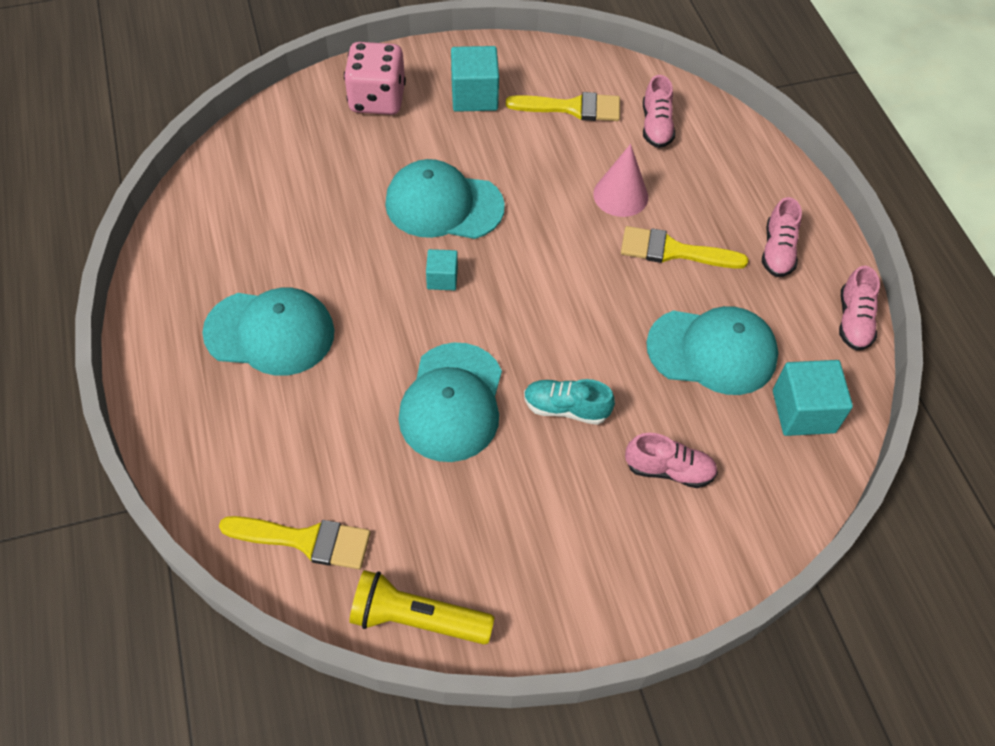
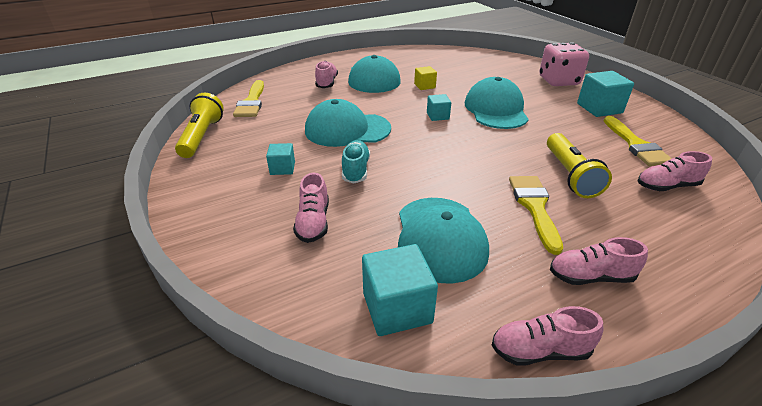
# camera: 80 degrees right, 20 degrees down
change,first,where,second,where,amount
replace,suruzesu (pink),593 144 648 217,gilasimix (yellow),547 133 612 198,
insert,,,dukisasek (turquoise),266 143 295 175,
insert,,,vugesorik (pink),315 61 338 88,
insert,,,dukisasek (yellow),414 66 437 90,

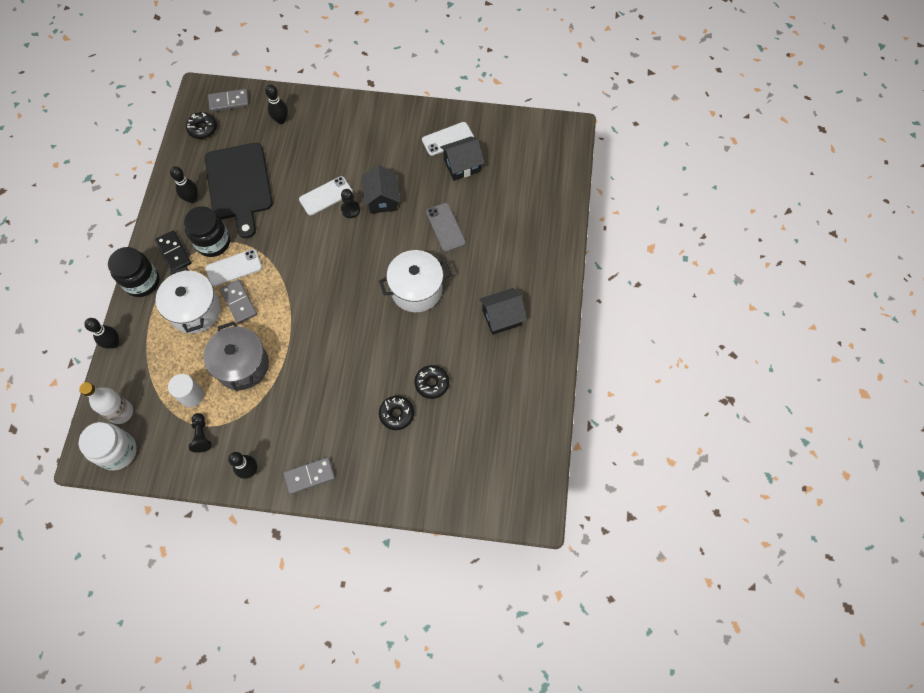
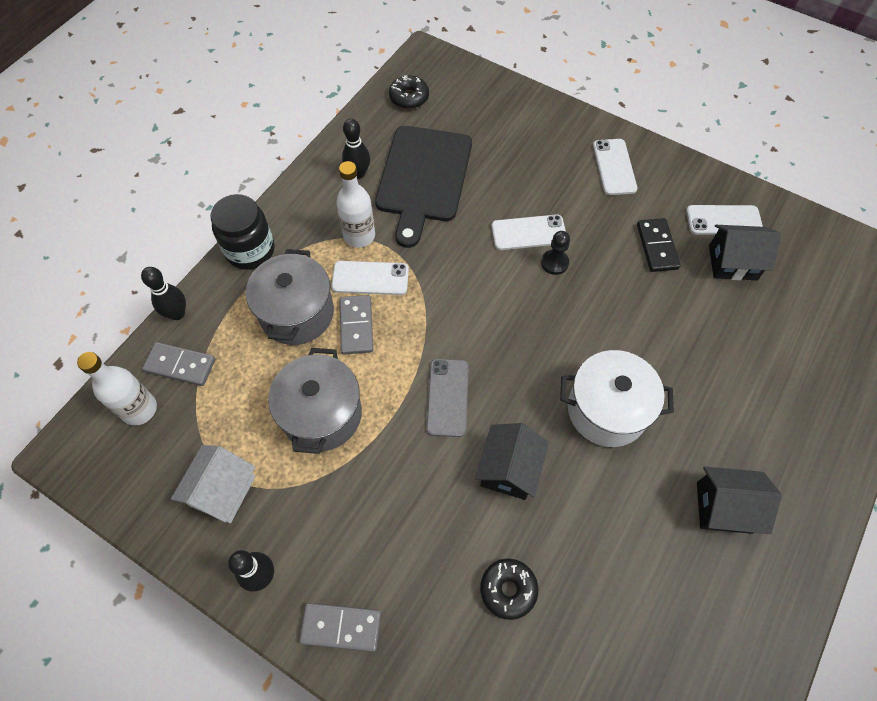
# camera: 25 degrees right, 5 degrees down
change,first,where,second,where,amount
delete,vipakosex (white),79 422 137 470,,,
move,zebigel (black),155 230 191 271,,637 218 680 272,
recolor,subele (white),156 267 221 333,subele (grey),246 249 334 345,
delete,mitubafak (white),168 374 204 407,,,
replace,vipakosex (black),183 206 230 257,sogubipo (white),336 161 375 248,
replace,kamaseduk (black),189 413 212 453,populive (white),171 445 255 523,
move,zebigel (grey),208 89 249 112,,142 342 215 386,
delete,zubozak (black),265 84 288 124,,,
move,populive (black),362 165 400 213,,475 423 549 500,
delete,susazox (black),415 365 449 399,,,
move,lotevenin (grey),426 203 466 252,,426 359 469 437,
insert,,,lotevenin (white),593 139 637 195,

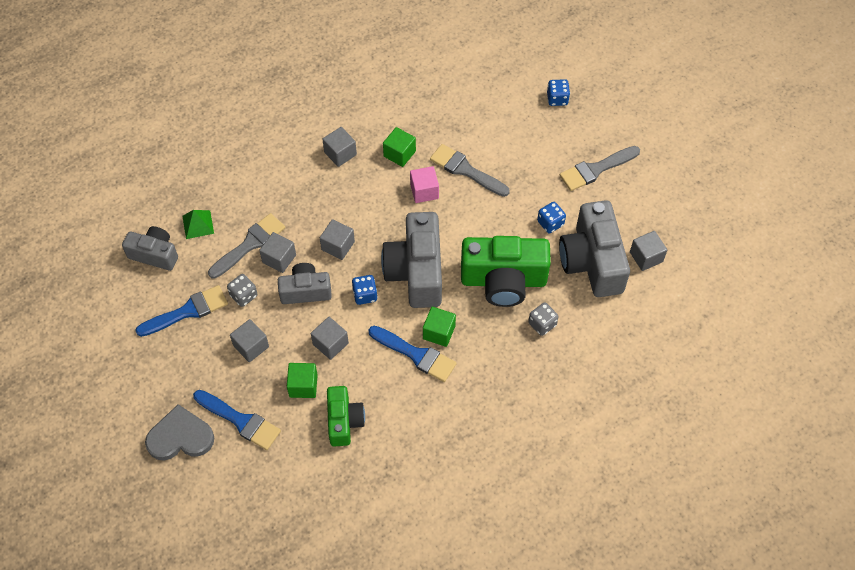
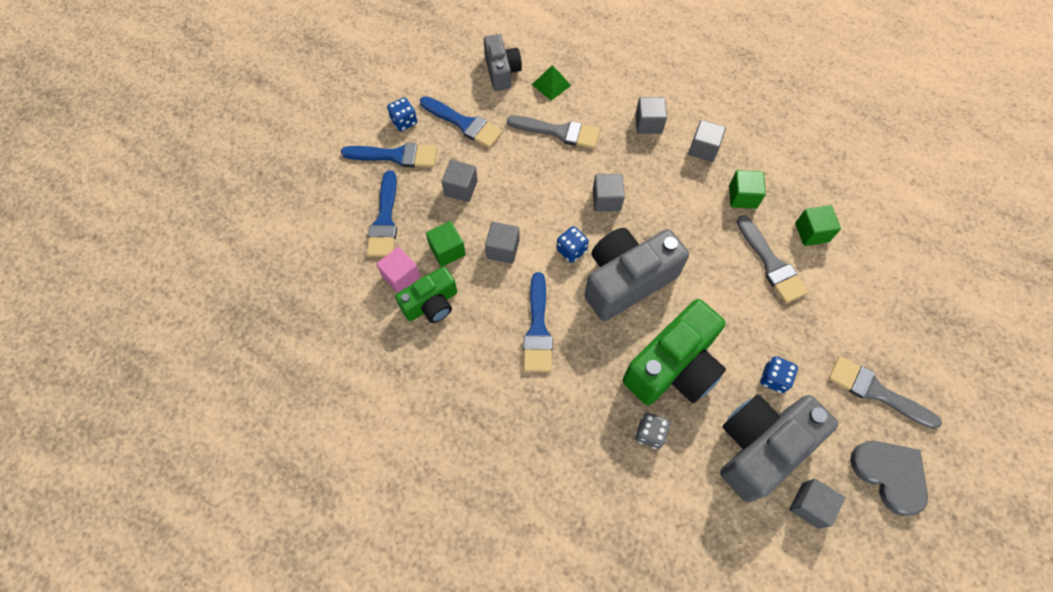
# camera: 60 degrees right, 5 degrees up
change,first,where,second,where,amount
move,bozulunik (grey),145 404 214 461,,850 441 928 516,
delete,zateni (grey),227 274 257 307,,,
move,dukisasek (grey),259 232 296 273,,636 97 667 134,
delete,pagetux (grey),278 263 332 304,,,
move,dukisasek (pink),410 166 439 203,,376 247 420 293,
move,dukisasek (green),423 307 456 347,,795 205 841 246,
rotate,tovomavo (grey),430 144 510 197,,737 215 808 304,150 degrees clockwise
rotate,pagetux (green),461 236 551 307,,623 299 726 405,105 degrees counterclockwise
move,zateni (blue),547 79 570 106,,387 97 417 131,
insert,,,tovomavo (blue),341 143 437 168,

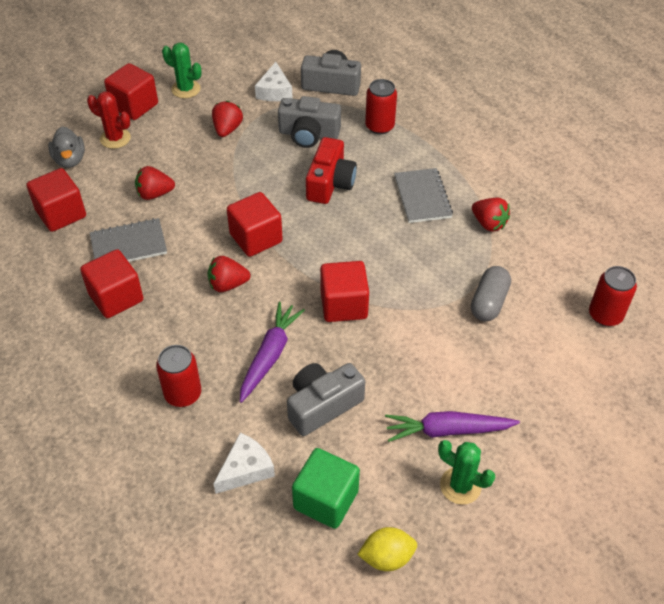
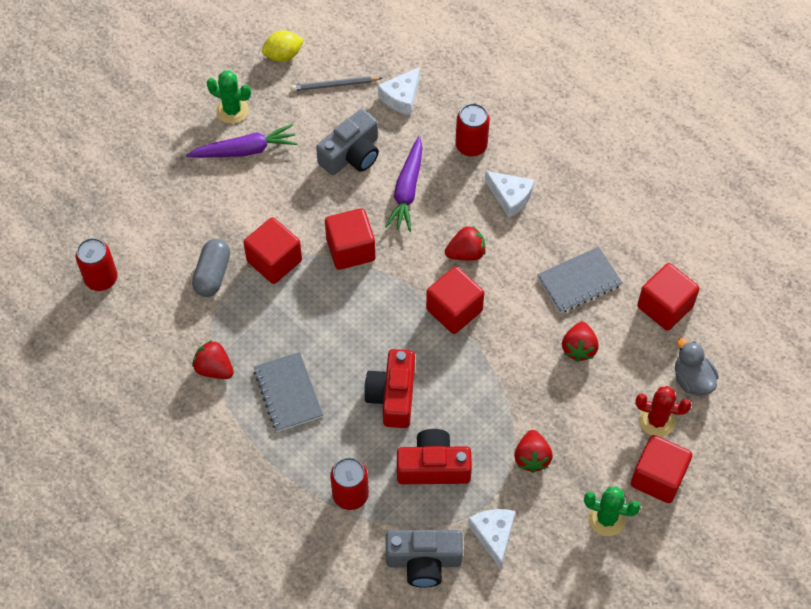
# camera: 170 degrees right, 10 degrees up
change,first,where,second,where,amount
move,dukisasek (red),80 249 143 318,,243 217 302 284,
rotate,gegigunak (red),135 166 175 200,,562 322 599 362,120 degrees clockwise
recolor,pagetux (grey),278 96 341 148,pagetux (red),397 429 472 484,
replace,dukisasek (green),292 448 360 529,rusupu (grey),291 76 382 91,
insert,,,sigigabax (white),485 171 534 218,

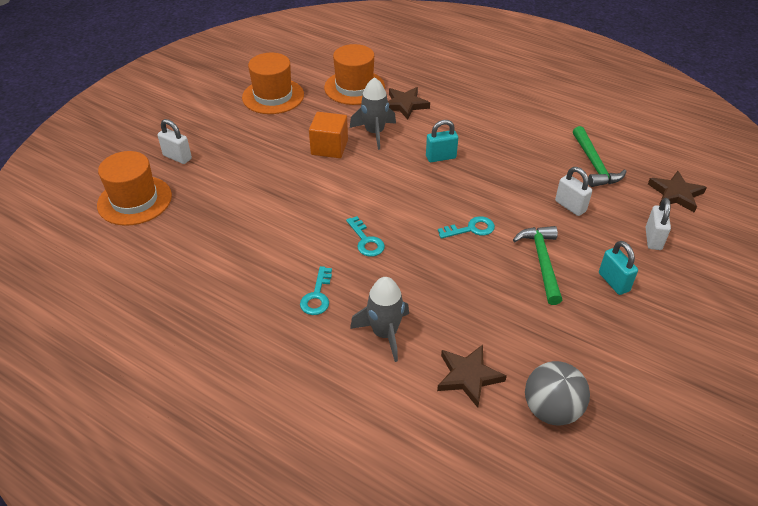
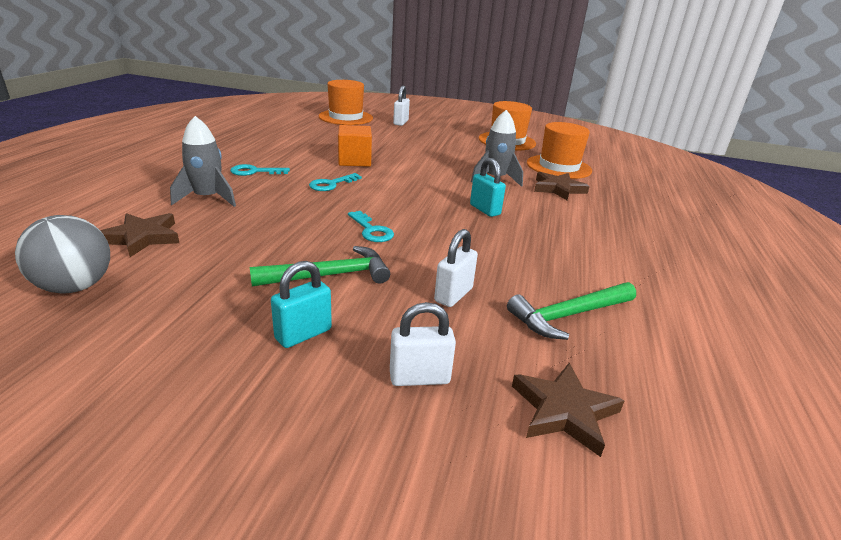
# camera: 70 degrees right, 15 degrees down
change,first,where,second,where,amount
move,dukisasek (orange),309 112 348 158,,338 125 372 167,

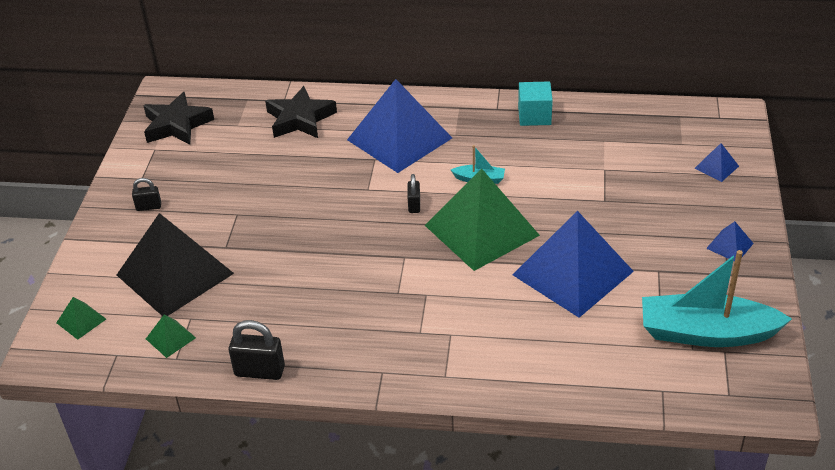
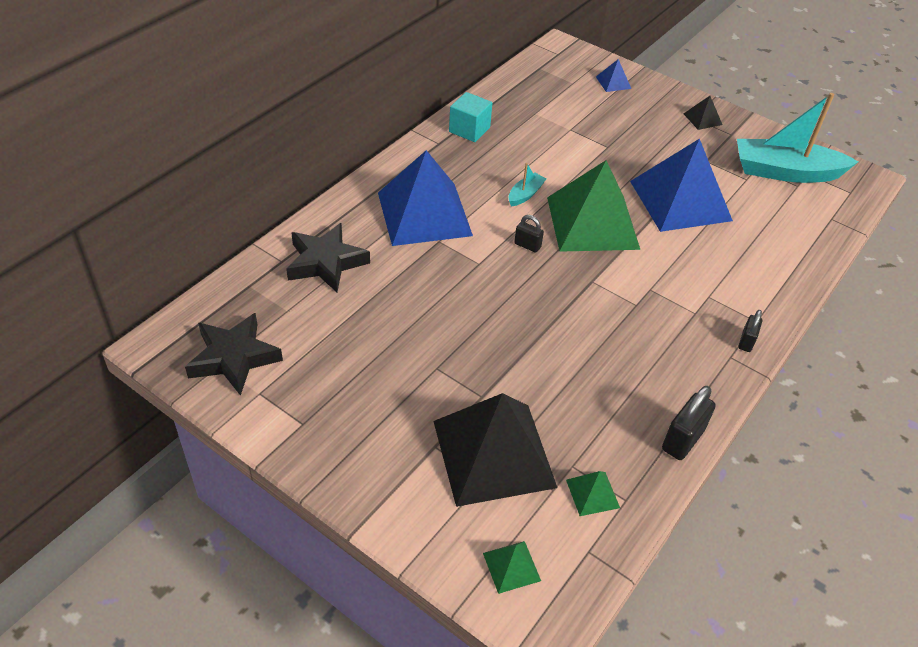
# camera: 65 degrees left, 5 degrees up
change,first,where,second,where,amount
move,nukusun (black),132 178 161 211,,738 310 762 352,
rotate,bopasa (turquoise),642 250 792 347,,737 93 858 183,60 degrees clockwise
recolor,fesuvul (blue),706 221 754 262,fesuvul (black),683 96 722 130,

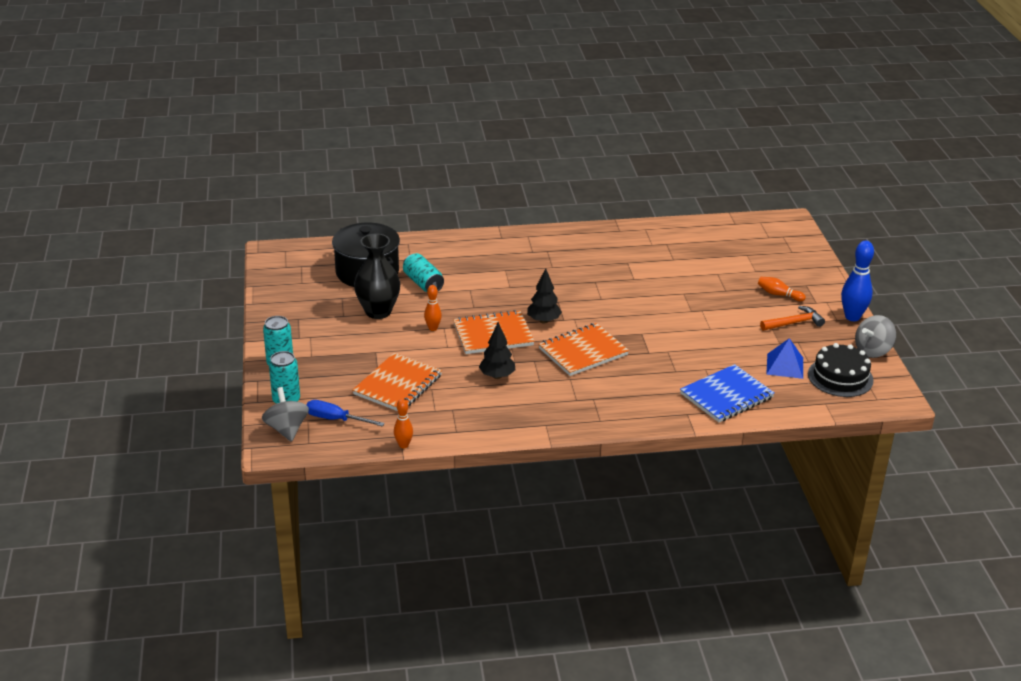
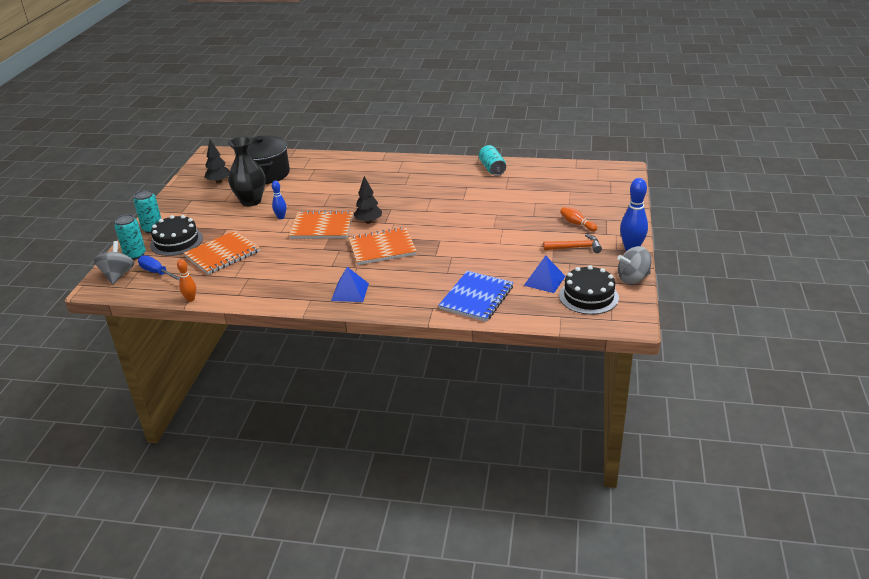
# camera: 20 degrees right, 0 degrees up
change,first,where,second,where,amount
move,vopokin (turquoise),403 253 444 292,,479 145 506 176,
recolor,zubozak (orange),424 285 442 331,zubozak (blue),272 181 286 219,
move,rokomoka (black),479 322 516 379,,204 139 230 184,
rotate,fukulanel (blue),680 364 775 422,,438 271 513 322,45 degrees counterclockwise
insert,,,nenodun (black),150 215 203 256,
insert,,,fesuvul (blue),331 267 369 302,

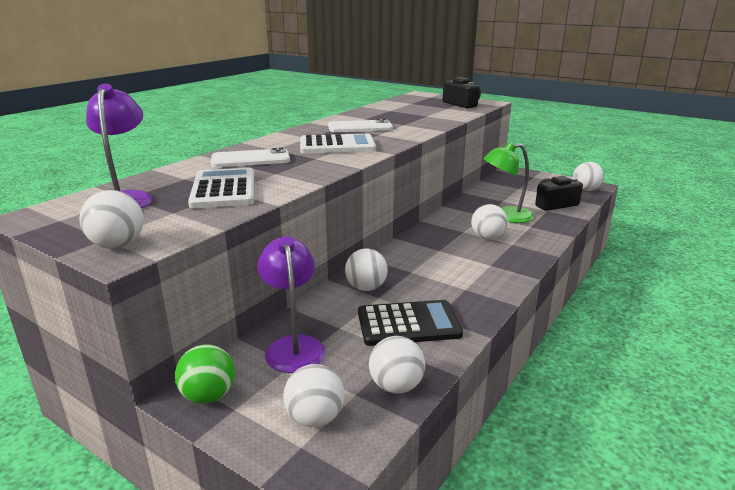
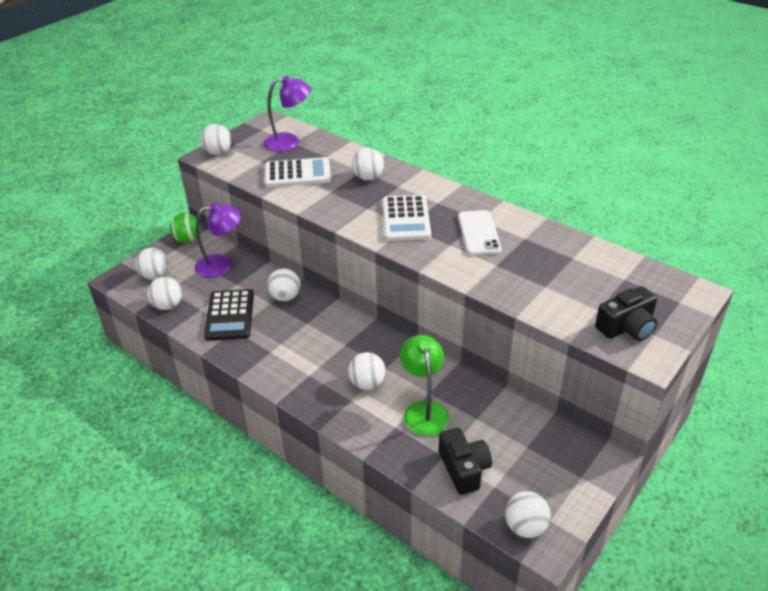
# camera: 95 degrees right, 15 degrees up
change,first,where,second,where,amount
replace,lotevenin (white),211 148 290 167,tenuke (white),352 148 384 181,

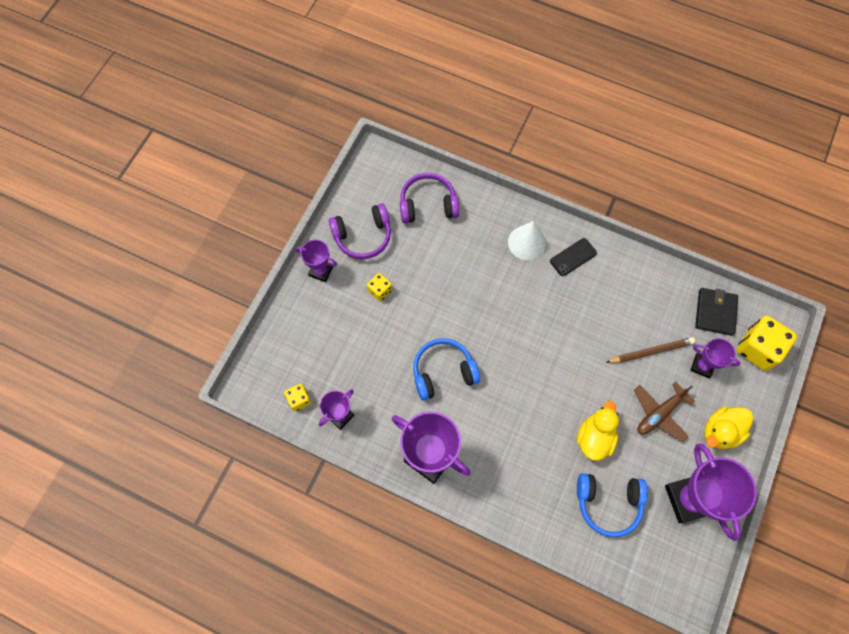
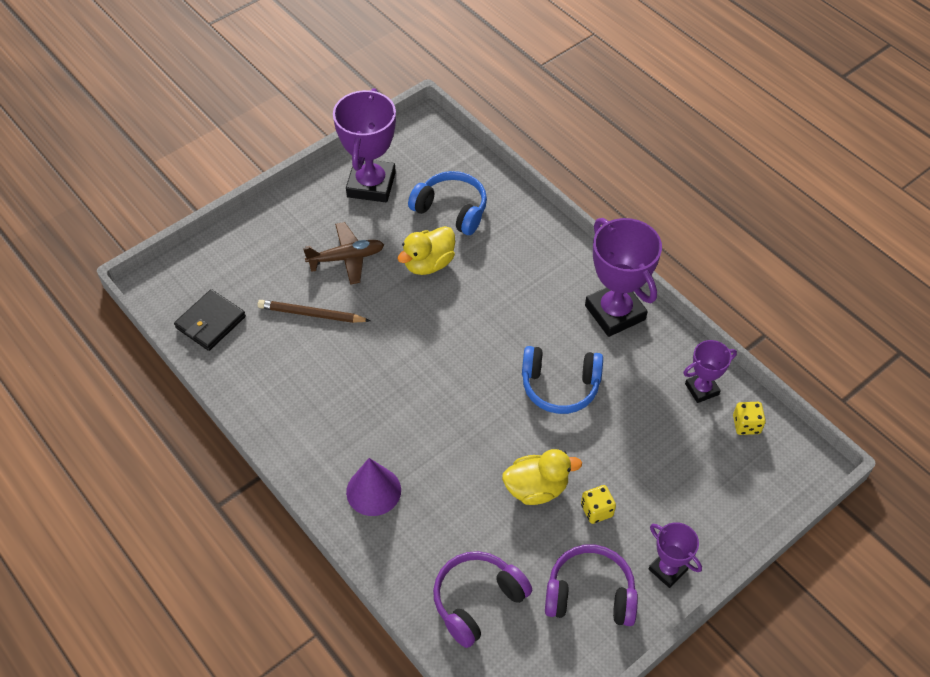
# camera: 155 degrees left, 15 degrees down
change,first,where,second,where,amount
rotate,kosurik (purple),400 173 459 223,,433 551 532 648,120 degrees clockwise
recolor,suruzesu (white),508 221 546 260,suruzesu (purple),346 458 401 516,
delete,lotevenin (black),550 238 597 276,,,
delete,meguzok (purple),690 338 740 378,,,
move,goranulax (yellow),704 406 753 449,,502 449 582 505,
delete,zateni (yellow),736 316 797 371,,,

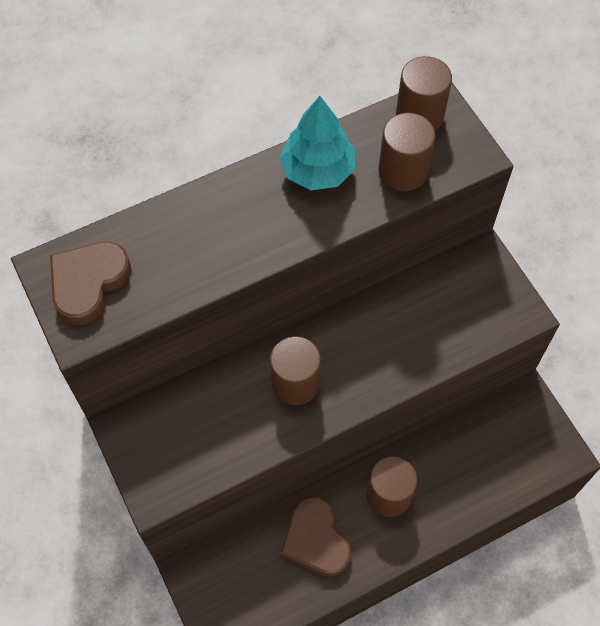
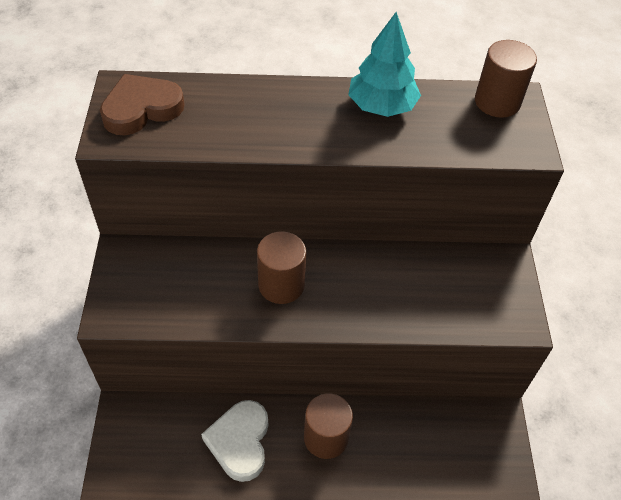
# camera: 25 degrees right, 10 degrees down
change,first,where,second,where,amount
recolor,bozulunik (brown),280 496 351 577,bozulunik (white),201 400 268 482,
delete,mitubafak (brown),379 113 435 191,,,

